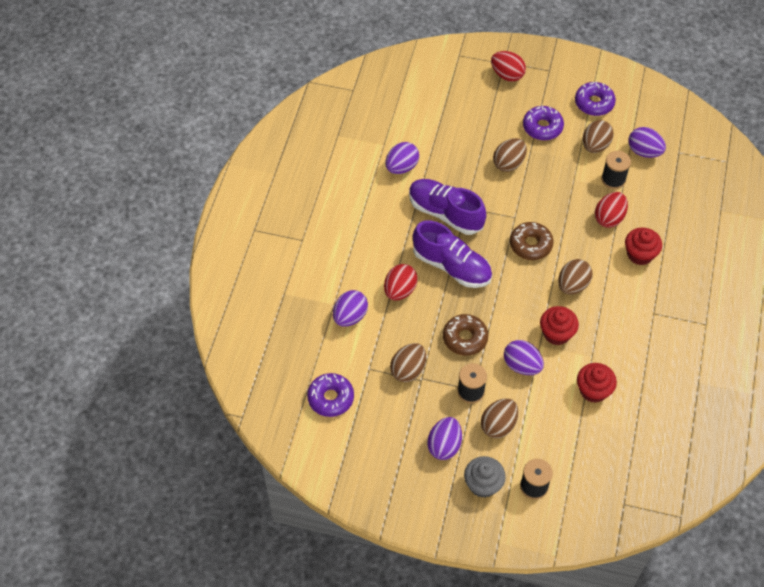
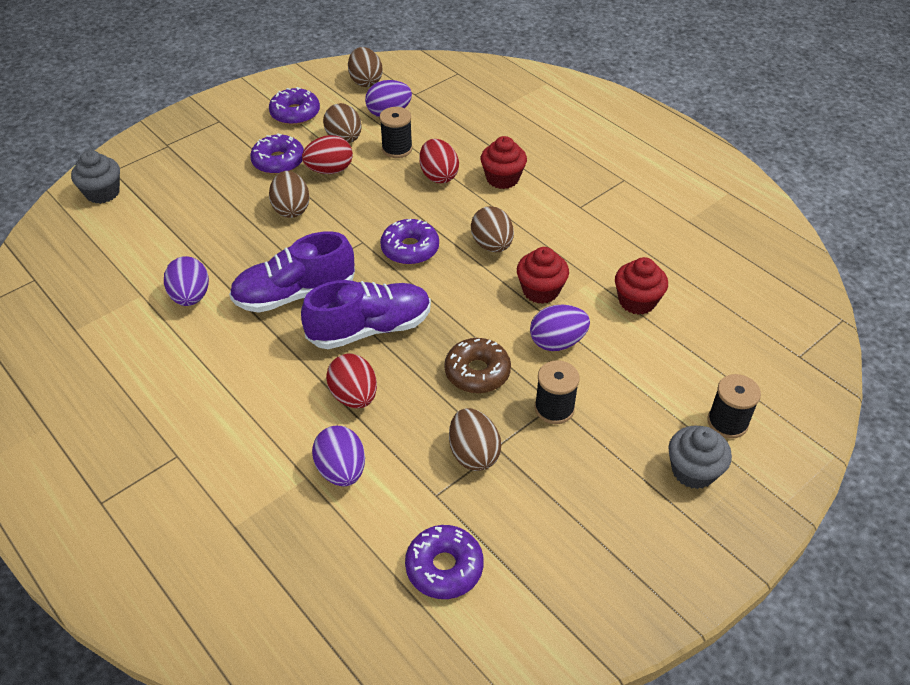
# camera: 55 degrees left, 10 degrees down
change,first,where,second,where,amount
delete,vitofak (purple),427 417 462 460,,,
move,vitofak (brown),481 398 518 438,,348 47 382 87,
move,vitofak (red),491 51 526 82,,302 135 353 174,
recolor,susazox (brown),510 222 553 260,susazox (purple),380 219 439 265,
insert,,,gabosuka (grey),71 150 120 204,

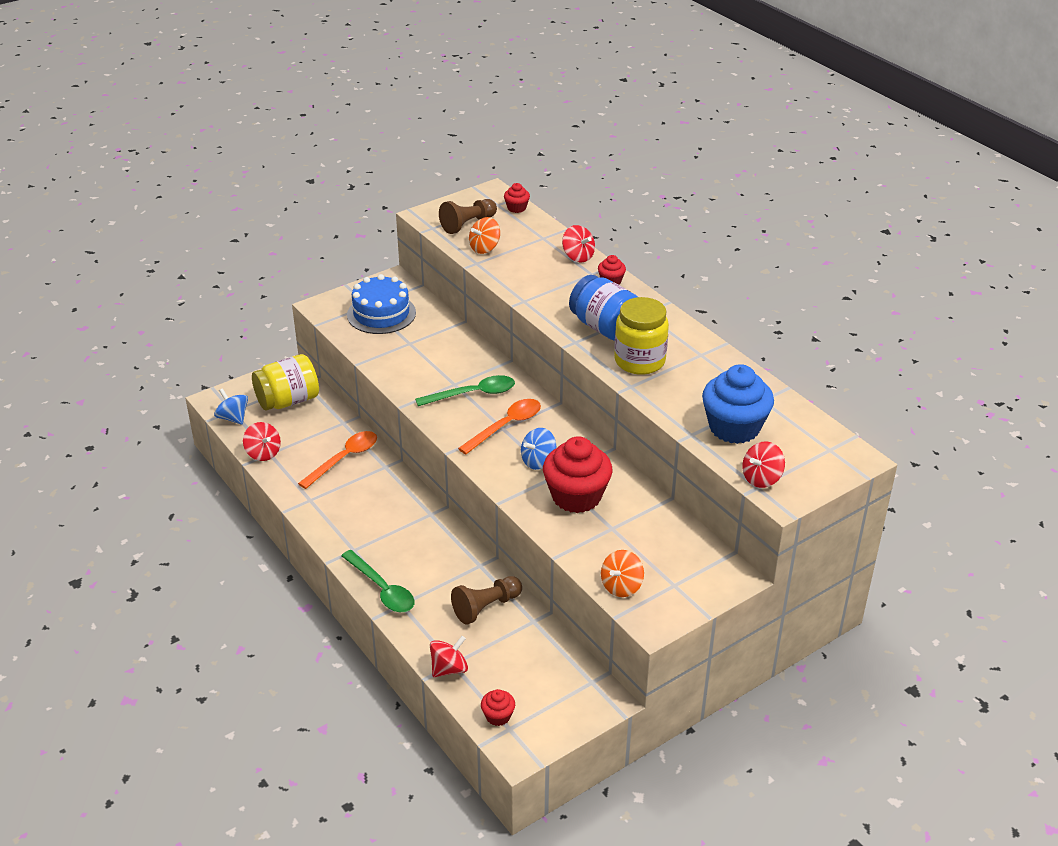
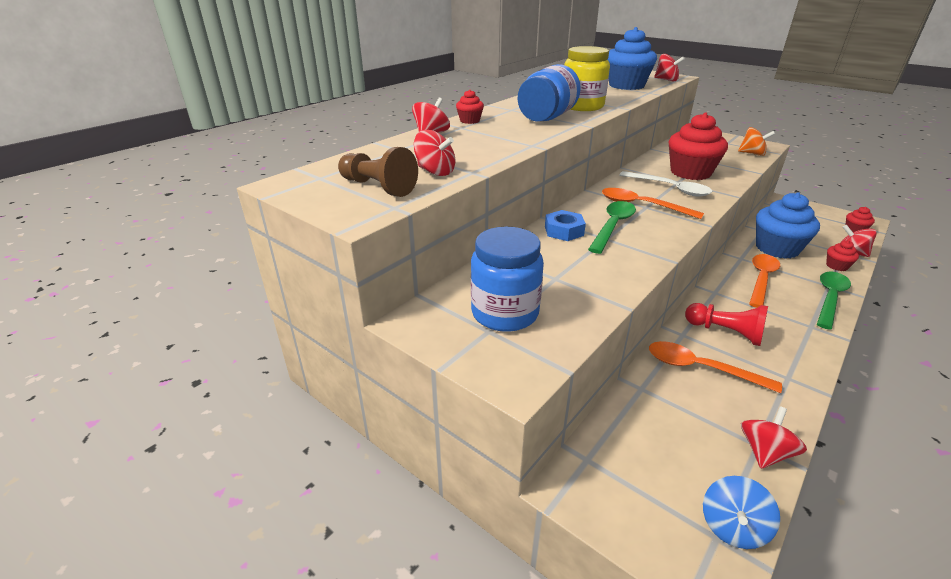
# camera: 105 degrees left, 5 degrees down
change,first,where,second,where,amount
delete,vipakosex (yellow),252 354 319 411,,,
replace,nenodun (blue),347 274 416 334,vipakosex (blue),471 227 544 332,
rotate,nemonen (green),415 375 515 406,,588 201 636 254,60 degrees clockwise
replace,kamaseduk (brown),451 576 522 625,gabosuka (blue),756 192 820 259,
recolor,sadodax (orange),469 217 500 254,sadodax (red),414 130 455 176,
move,gabosuka (red),504 183 530 213,,826 241 859 271,
replace,sadodax (blue),521 428 556 470,nemonen (white),619 171 712 197,
insert,,,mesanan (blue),545 210 586 241,
insert,,,kamaseduk (red),685 303 768 346,
insert,,,nemonen (orange),749 254 780 308,

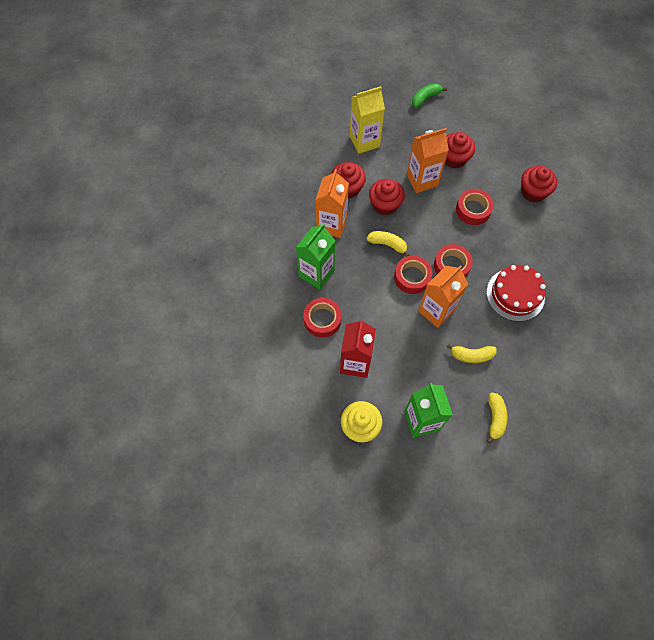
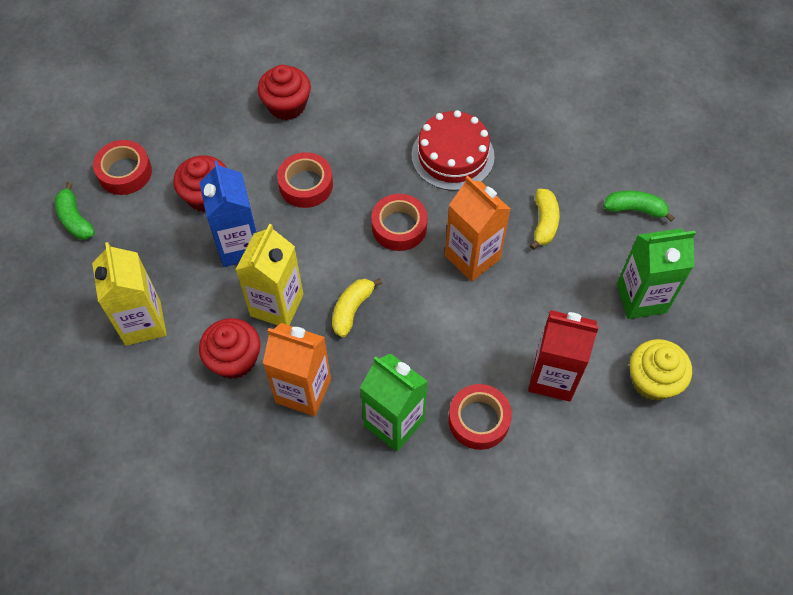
# camera: 85 degrees left, 5 degrees down
change,first,where,second,where,amount
replace,gabosuka (red),369 179 405 216,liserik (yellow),236 224 303 325,
move,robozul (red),394 256 433 294,,93 140 152 195,
recolor,liserik (orange),407 128 449 193,liserik (blue),199 160 257 267,
recolor,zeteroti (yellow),487 392 507 444,zeteroti (green),604 190 675 222,

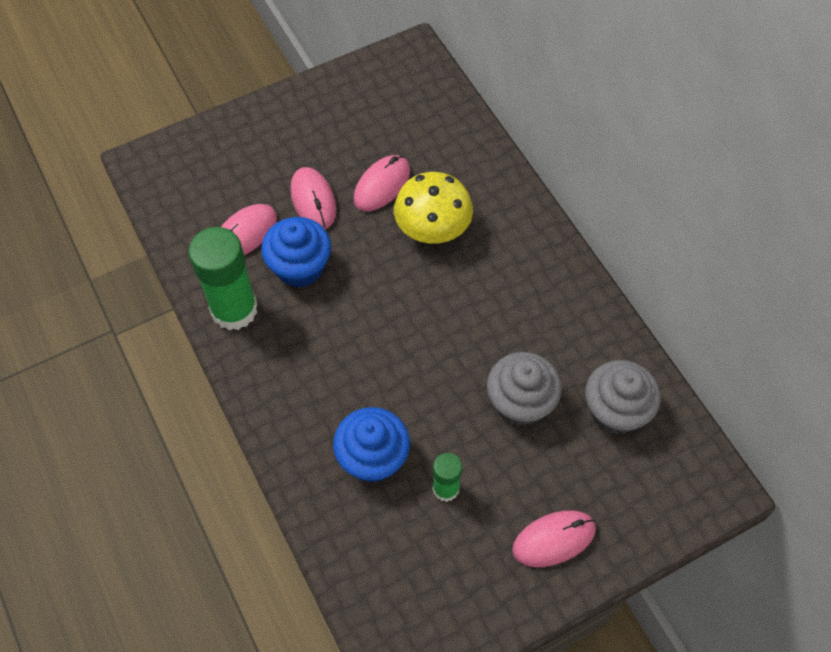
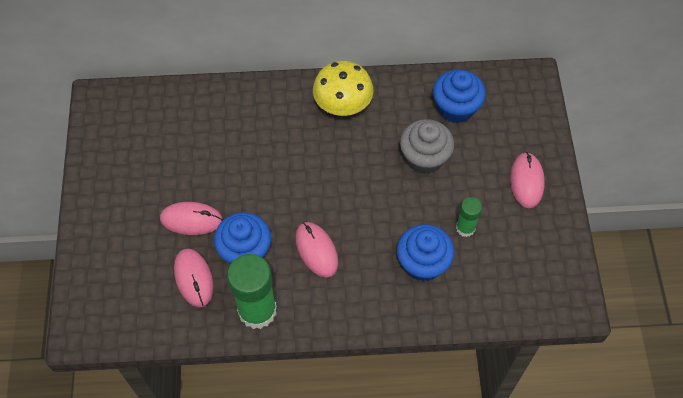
# camera: 65 degrees left, 0 degrees up
change,first,where,second,where,amount
move,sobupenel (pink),353 155 410 211,,296 222 338 278,
move,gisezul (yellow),394 172 473 244,,313 61 374 116,
recolor,gabosuka (grey),585 360 661 434,gabosuka (blue),433 69 486 123,

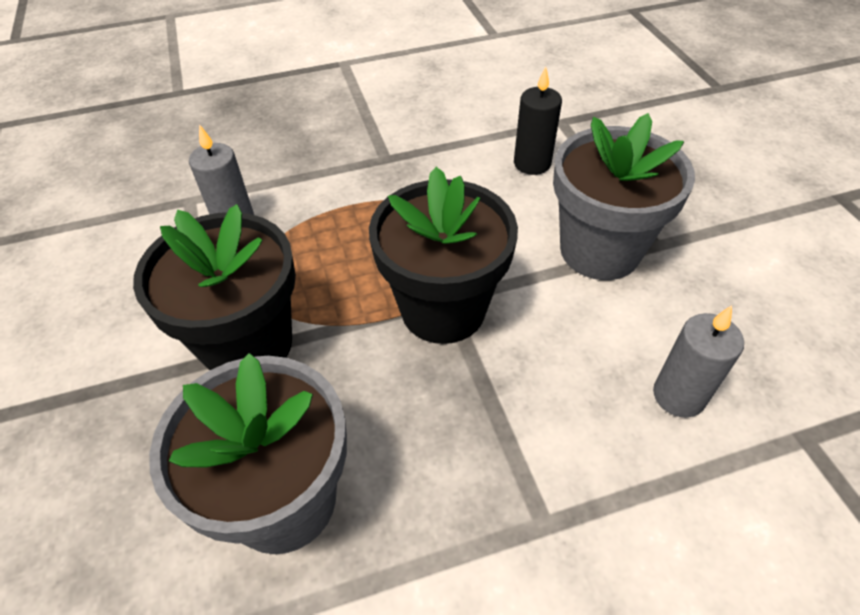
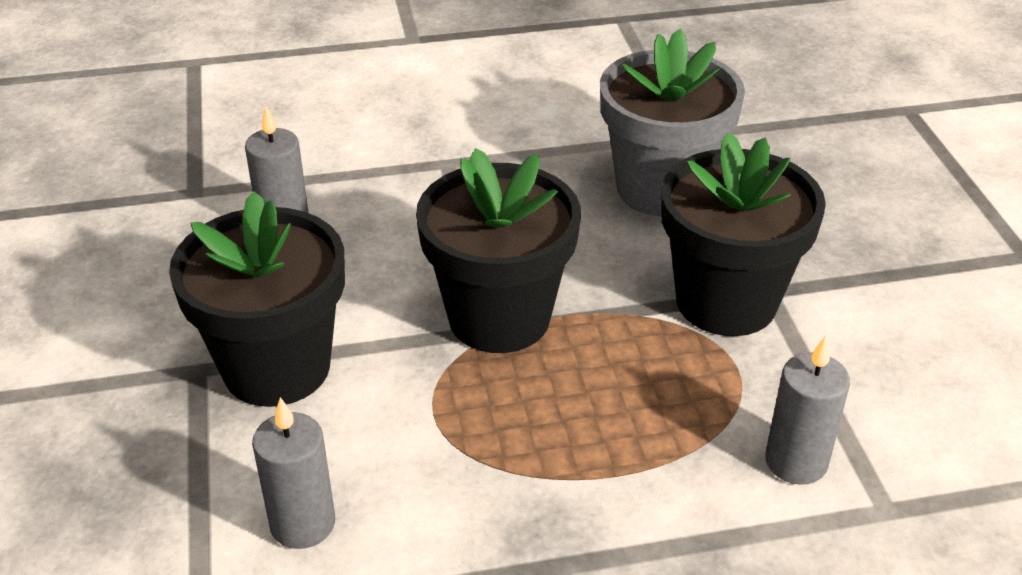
# camera: 175 degrees left, 10 degrees down
change,first,where,second,where,amount
recolor,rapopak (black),514 67 562 175,rapopak (grey),252 397 335 549,
recolor,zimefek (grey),553 113 695 280,zimefek (black),169 191 345 407,

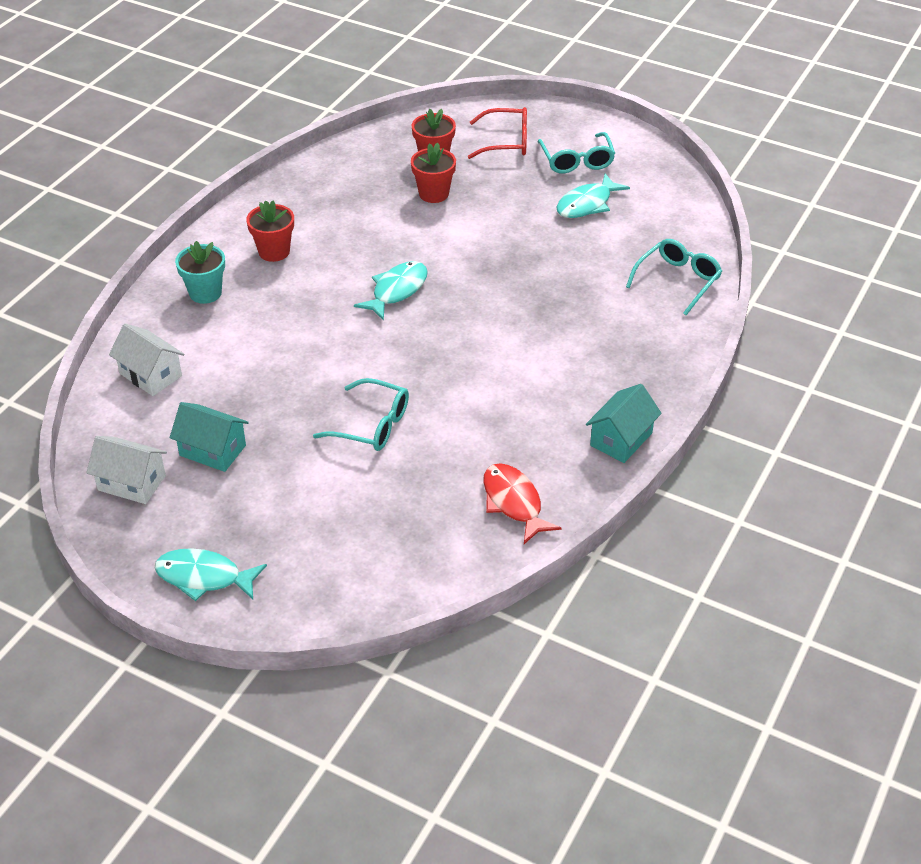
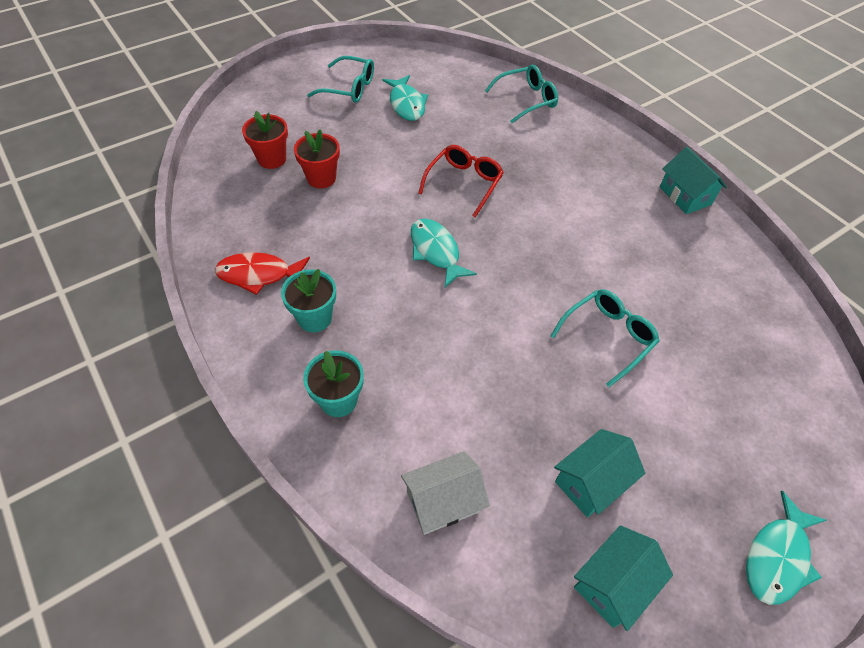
# camera: 65 degrees left, 10 degrees up
change,first,where,second,where,amount
recolor,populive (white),87 436 167 504,populive (turquoise),574 525 673 631,
recolor,zimefek (red),246 200 294 262,zimefek (turquoise),281 269 336 332,
move,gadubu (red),468 107 527 159,,418 145 504 217,
move,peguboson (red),483 463 562 544,,215 252 310 295,
rotate,gadubu (turquoise),626 239 722 315,,485 65 558 123,90 degrees clockwise

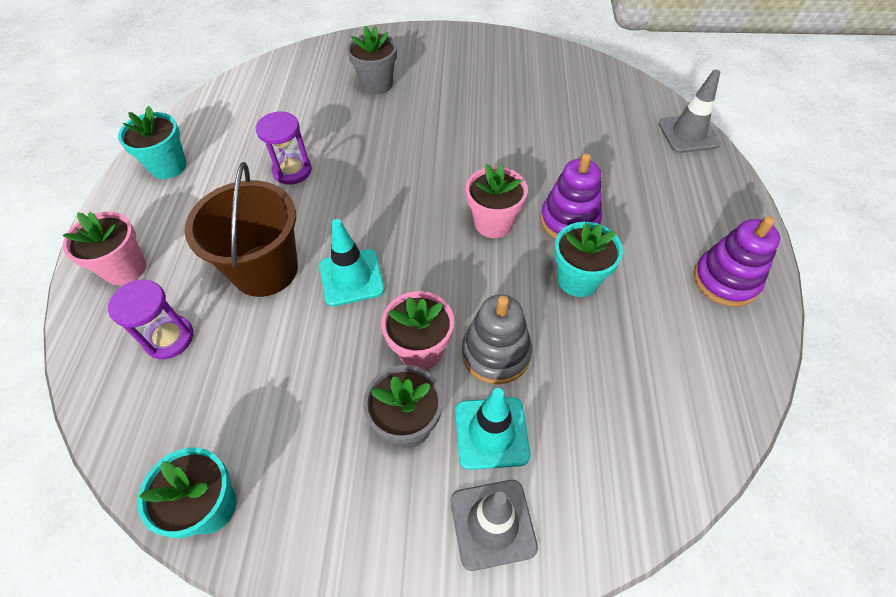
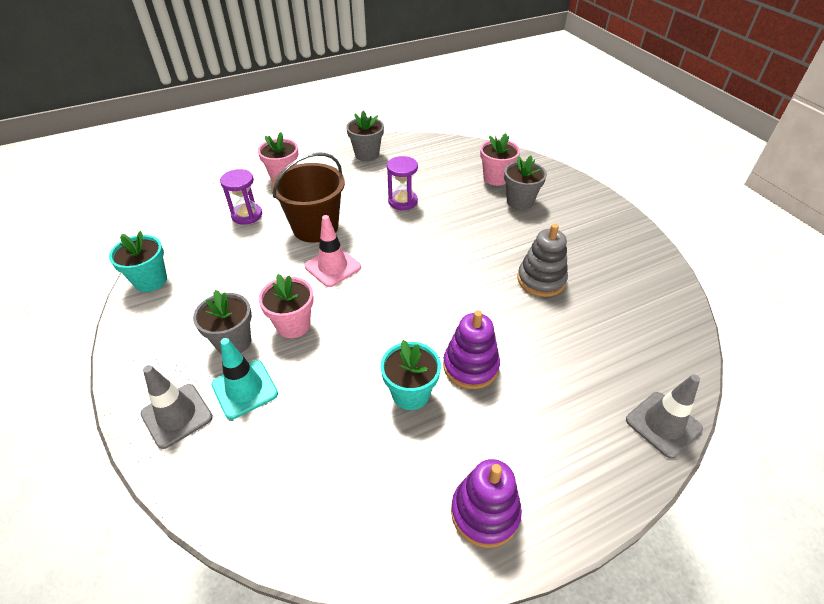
# camera: 60 degrees right, 10 degrees down
change,first,where,second,where,amount
recolor,zimefek (turquoise),118 106 187 179,zimefek (grey),346 111 384 161,
recolor,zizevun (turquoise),319 219 384 306,zizevun (pink),305 215 361 287,
move,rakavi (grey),462 294 532 384,,518 224 568 297,
move,zimefek (pink),466 164 528 238,,480 133 520 186,

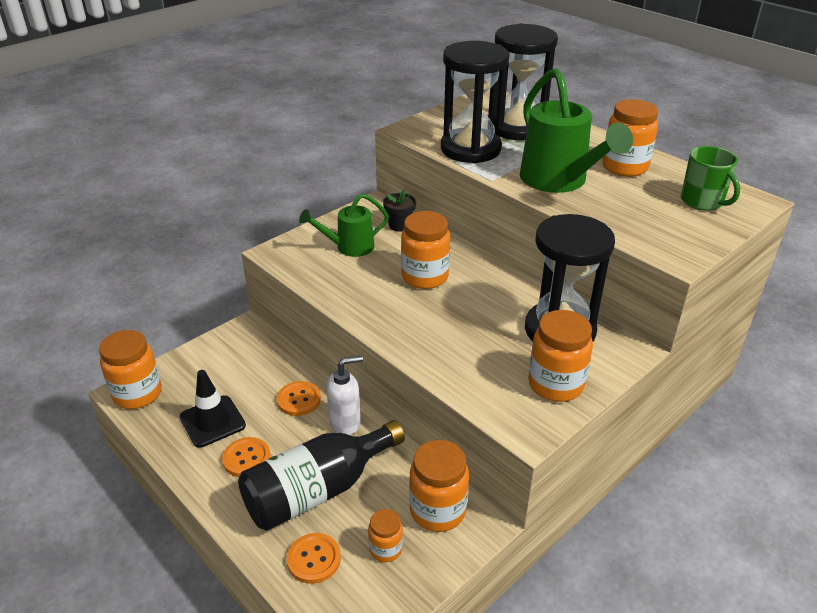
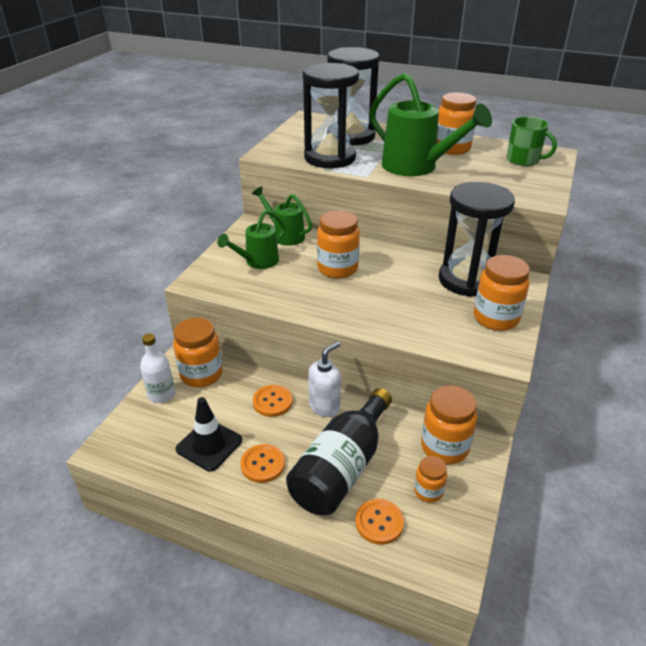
# camera: 25 degrees left, 0 degrees up
change,first,where,second,where,amount
move,vipakosex (orange),99 330 162 409,,173 318 222 387,
replace,zimefek (black),383 189 416 232,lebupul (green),252 186 312 246,
insert,,,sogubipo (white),140 334 175 403,

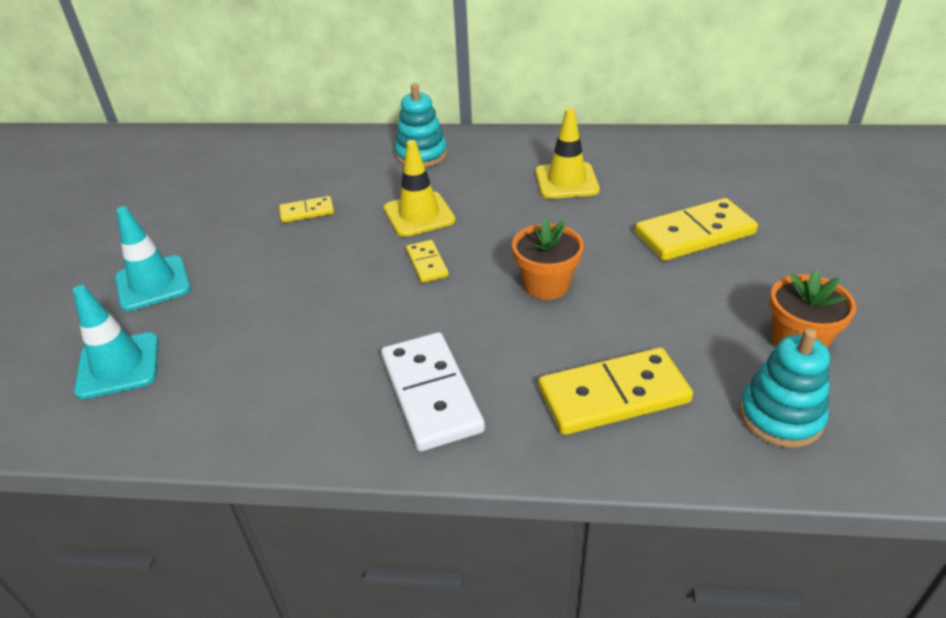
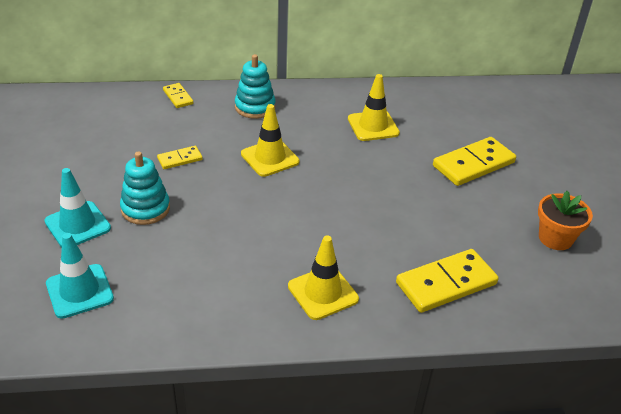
# camera: 15 degrees left, 0 degrees up
change,first,where,second,where,amount
replace,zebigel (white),381 332 485 451,zizevun (yellow),288 235 359 320,
move,zebigel (yellow),406 240 449 283,,163 83 193 108,
delete,zimefek (orange),512 218 584 300,,,
move,rakavi (turquoise),739 328 830 448,,120 151 170 225,

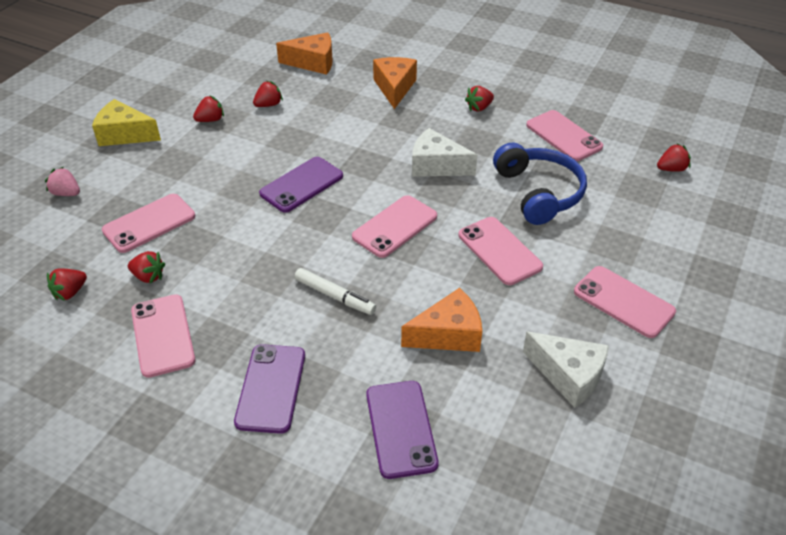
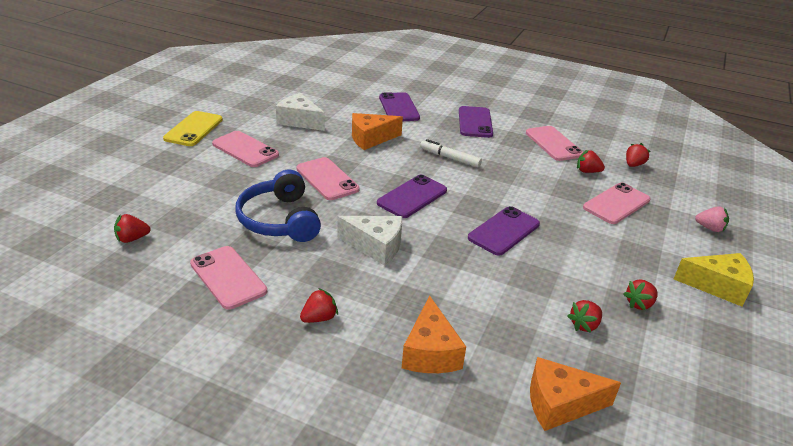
# camera: 175 degrees right, 10 degrees down
change,first,where,second,where,amount
recolor,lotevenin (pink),352 195 437 258,lotevenin (purple),377 175 447 218,
insert,,,lotevenin (yellow),163 111 223 146,

